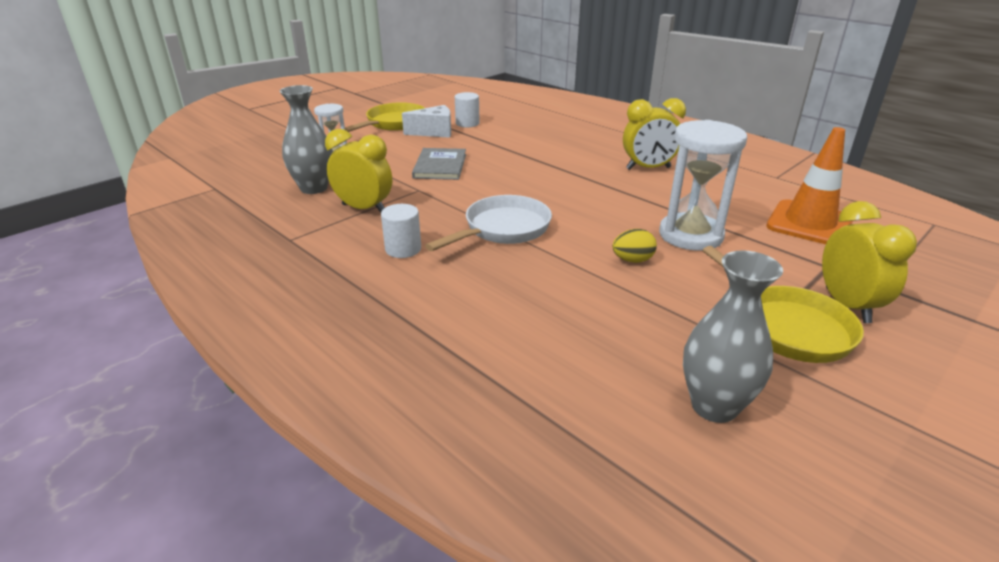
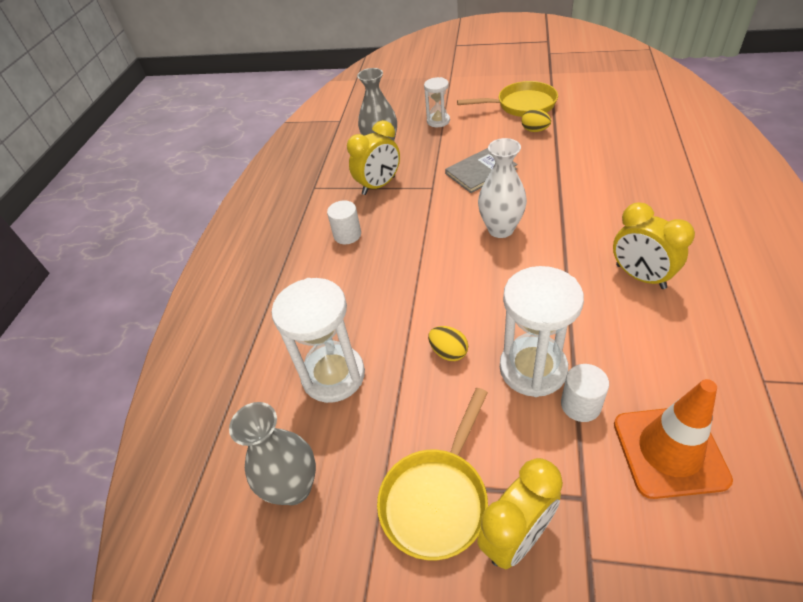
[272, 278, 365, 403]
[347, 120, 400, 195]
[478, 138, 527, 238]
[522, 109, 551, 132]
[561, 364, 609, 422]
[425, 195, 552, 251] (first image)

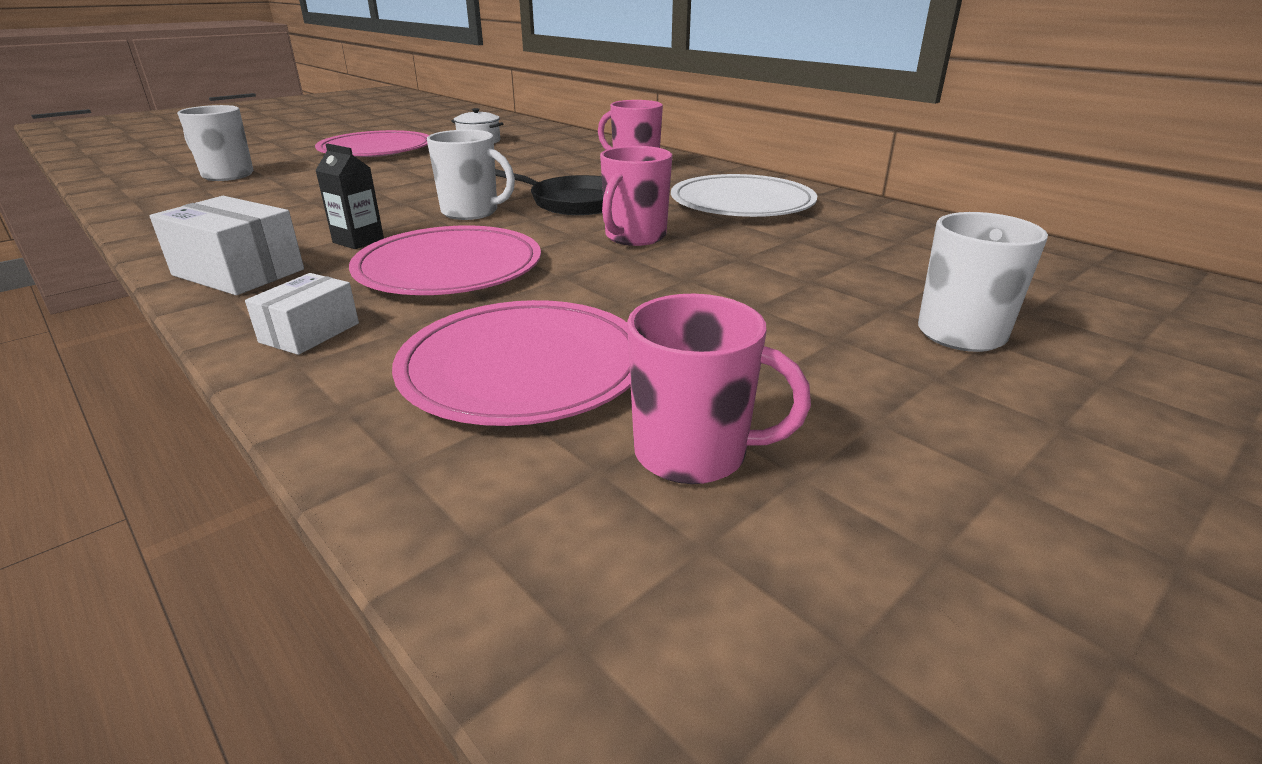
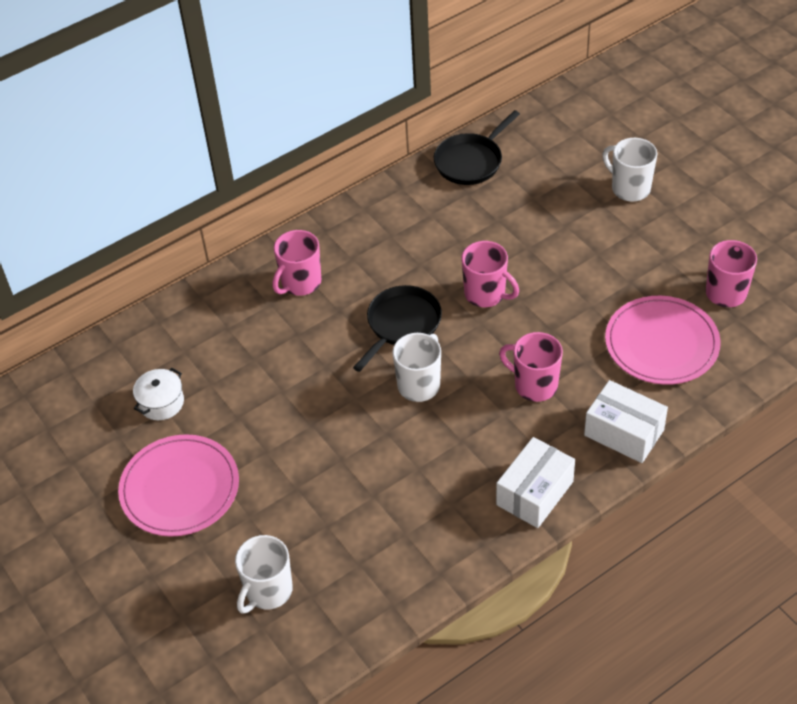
[433, 110, 520, 185]
[499, 332, 563, 402]
[584, 380, 668, 463]
[315, 143, 384, 249] (first image)
[671, 174, 817, 217] (first image)

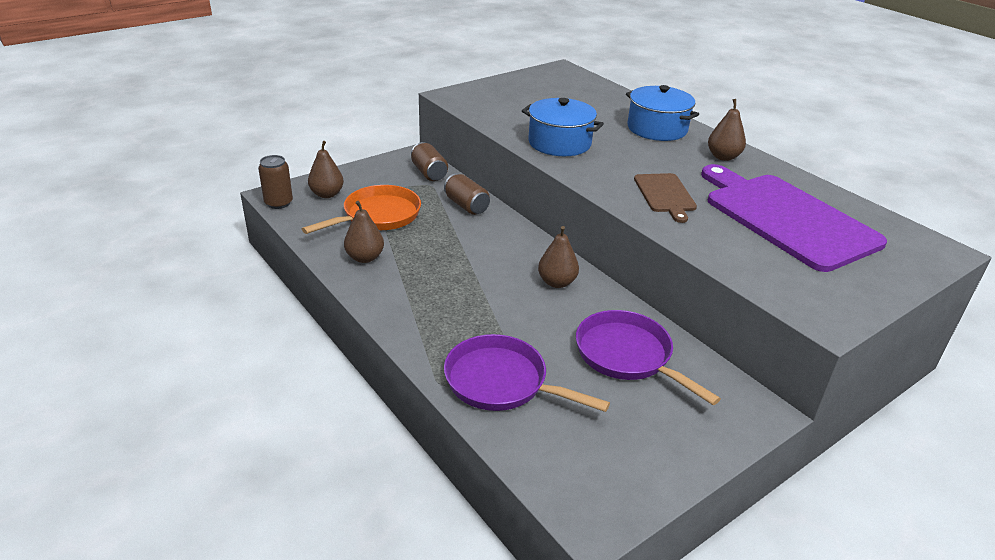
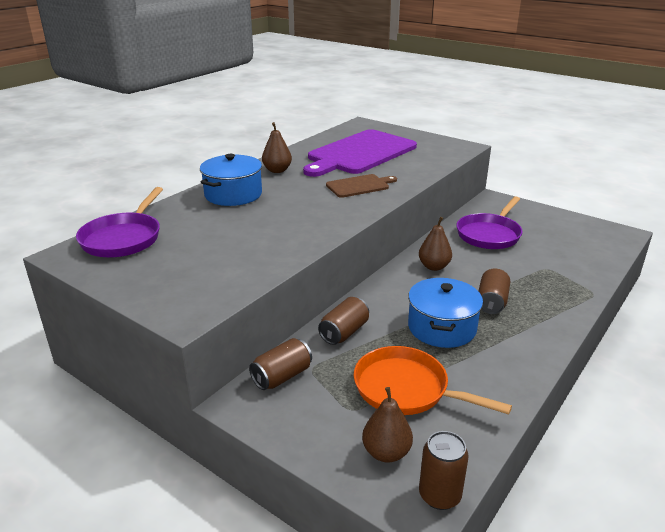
[76, 187, 163, 258]
[408, 278, 483, 348]
[478, 269, 510, 314]
[344, 201, 384, 263] (first image)

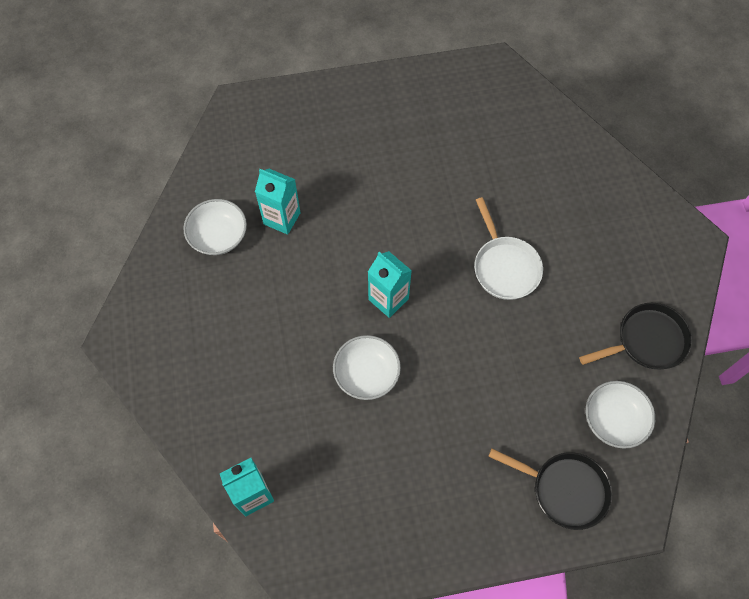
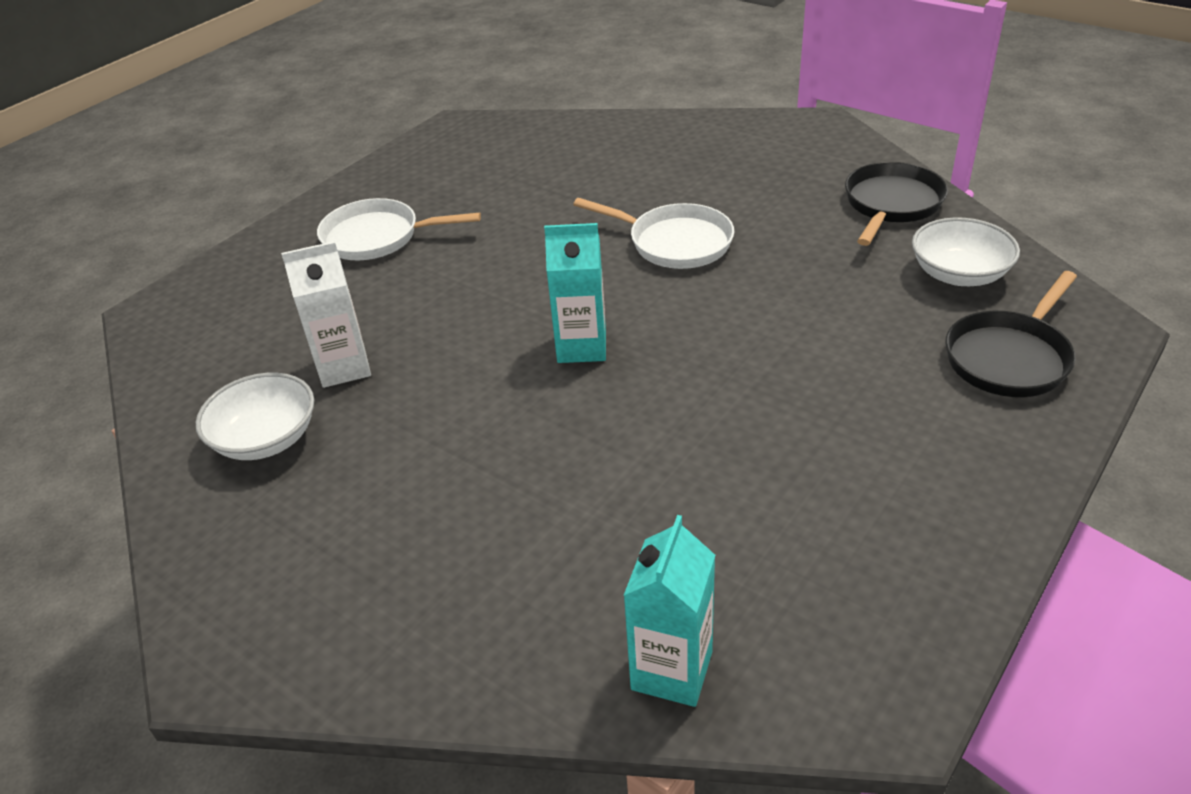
[281, 241, 371, 388]
[317, 198, 481, 260]
[945, 271, 1077, 397]
[333, 335, 401, 400] (first image)

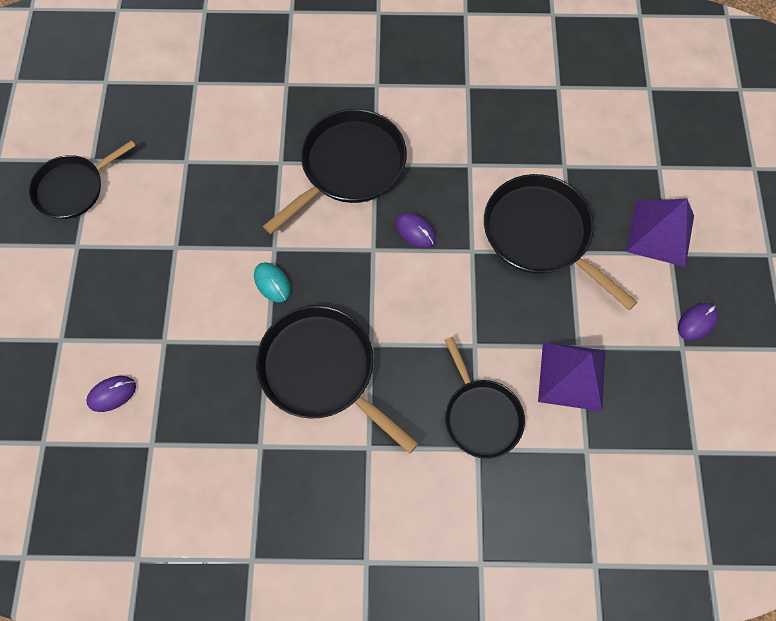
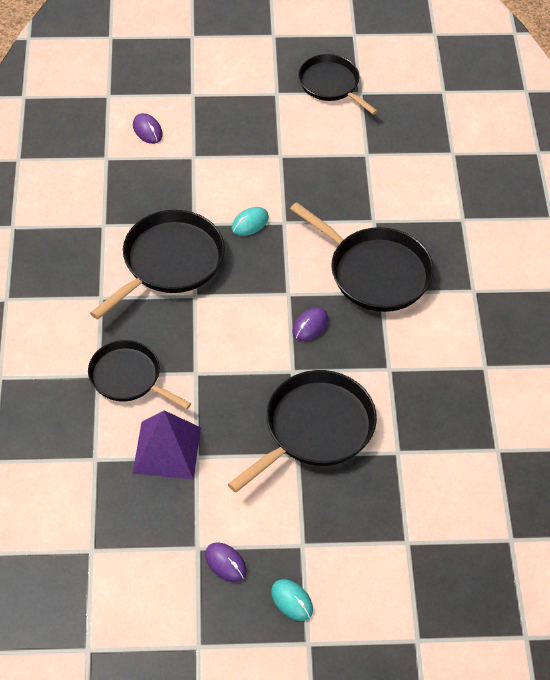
[88, 340, 191, 409]
[271, 579, 313, 621]
[626, 198, 694, 267] (first image)

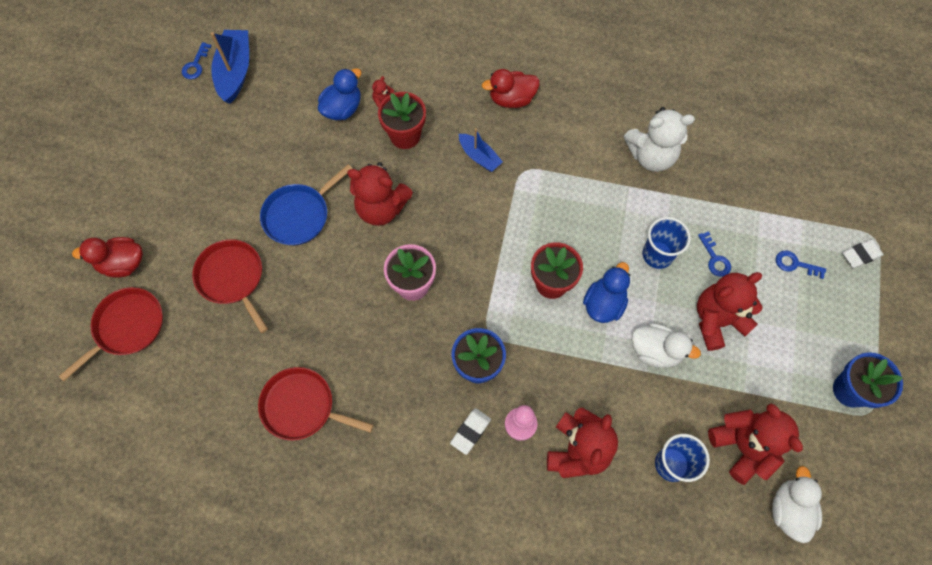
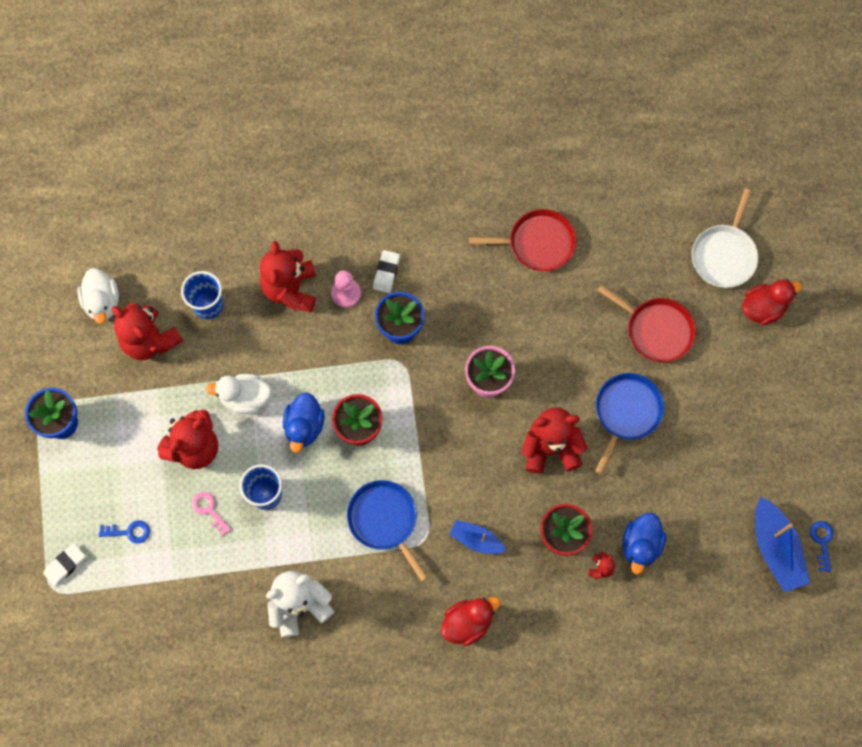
[192, 492, 231, 536]
[347, 480, 428, 582]
[692, 189, 758, 288]

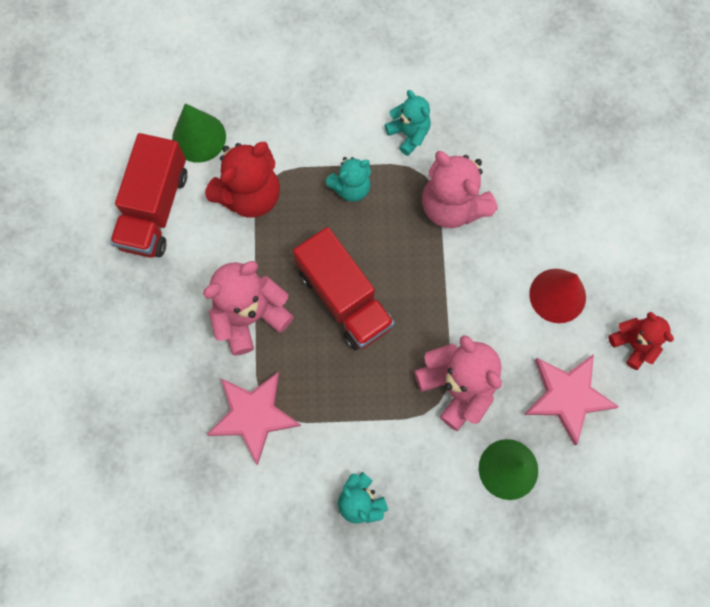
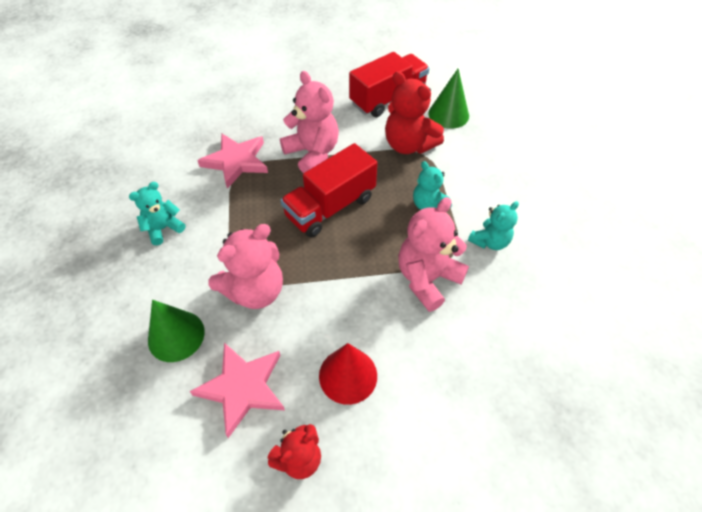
[349, 52, 430, 117]

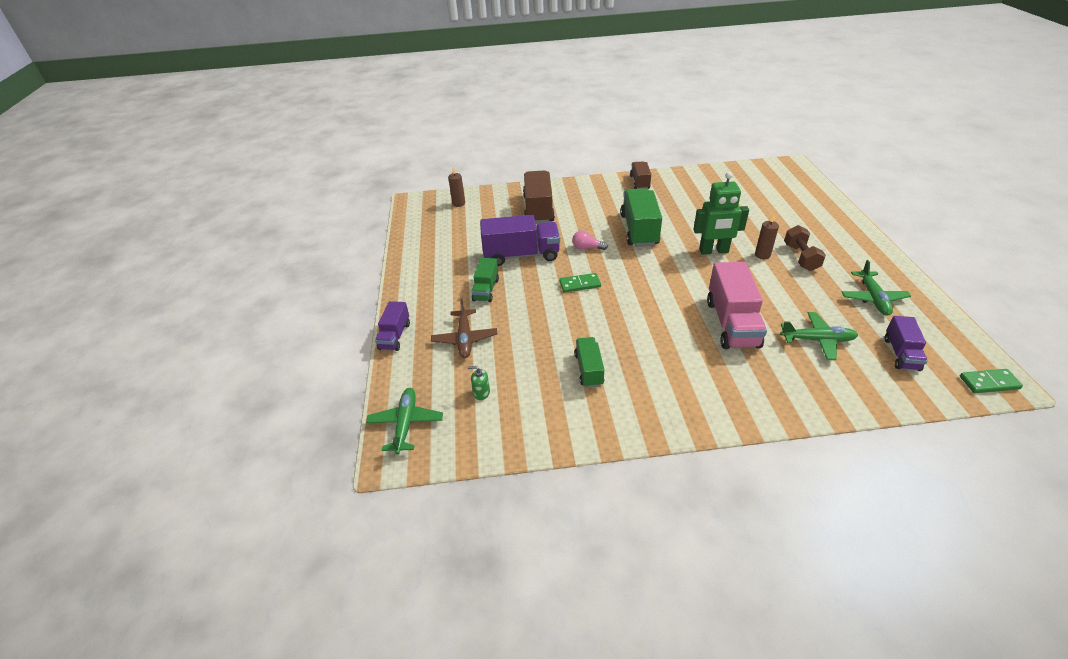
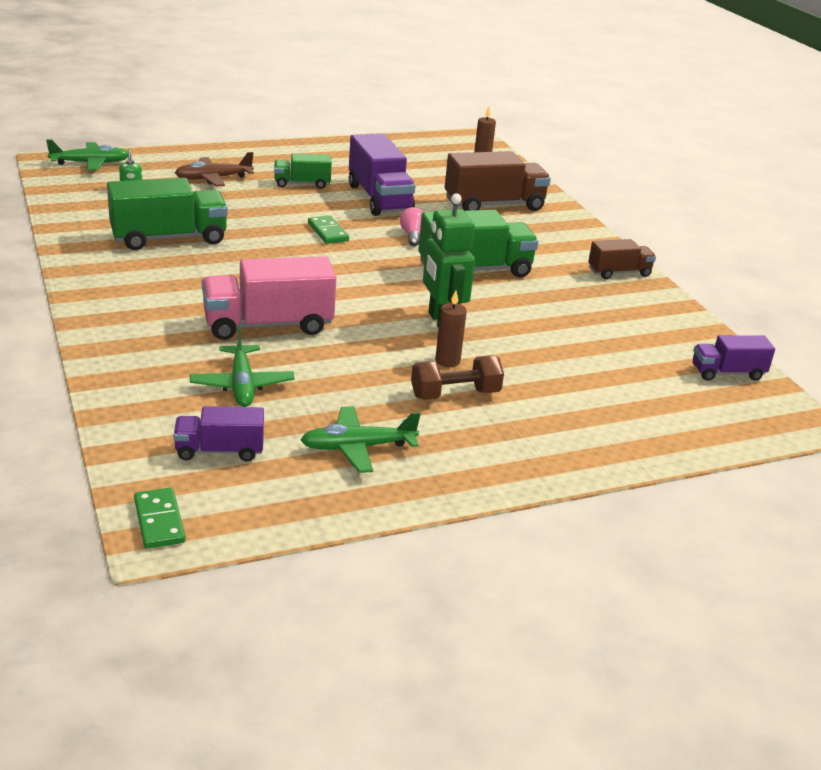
[107, 178, 228, 250]
[693, 335, 775, 381]

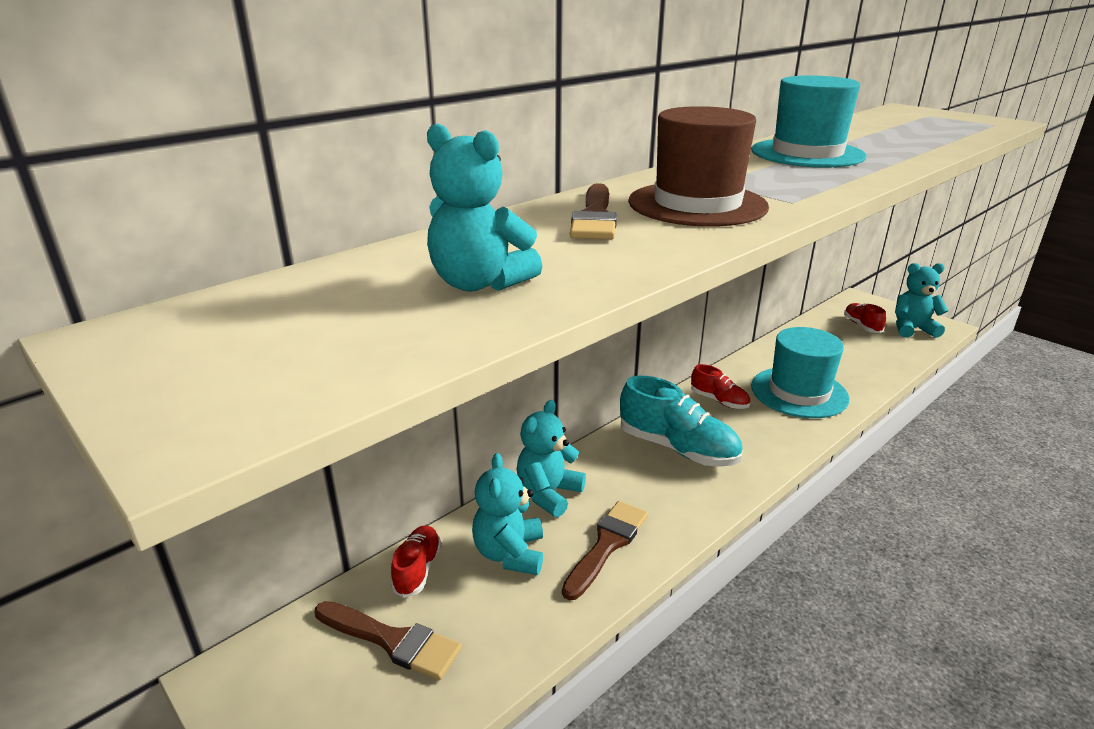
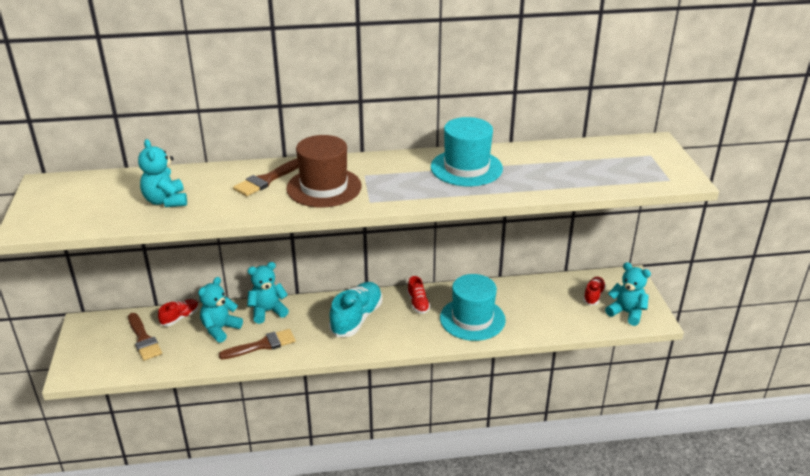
[329, 282, 382, 337]

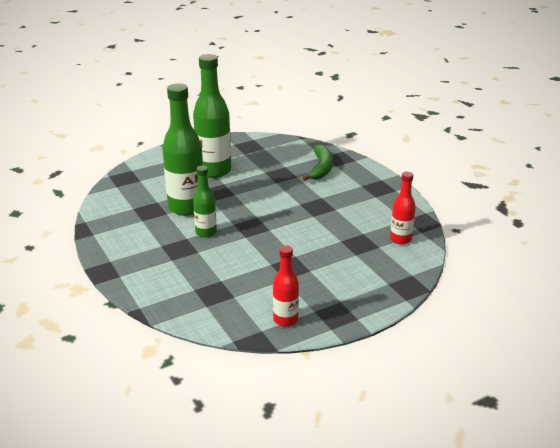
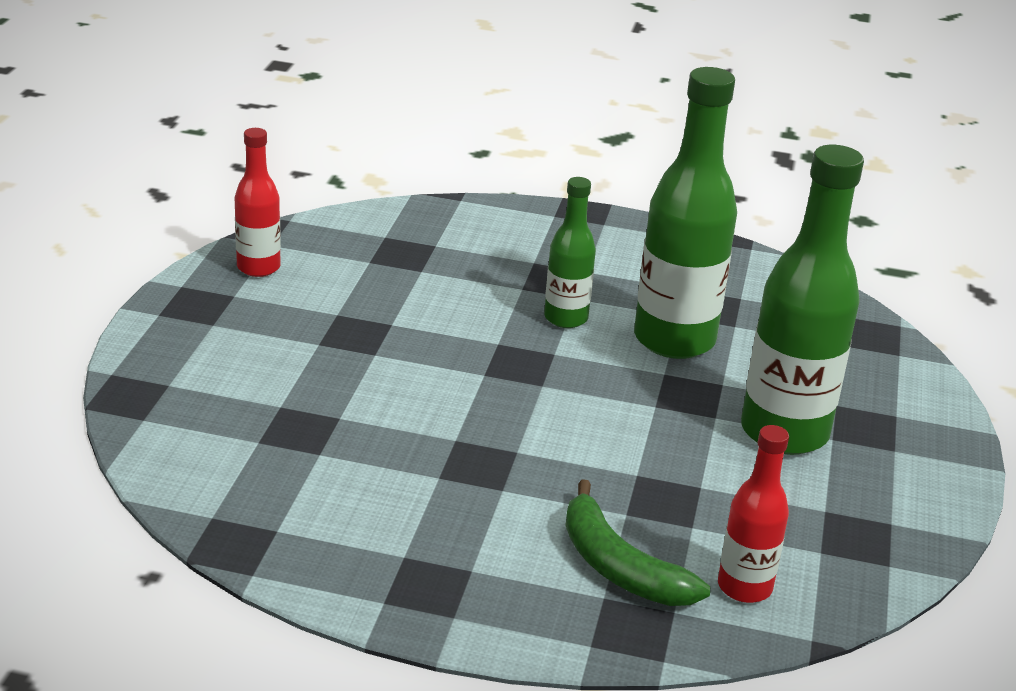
[718, 425, 789, 603]

